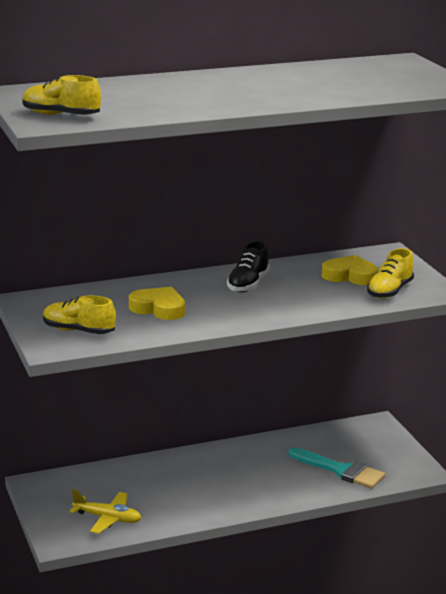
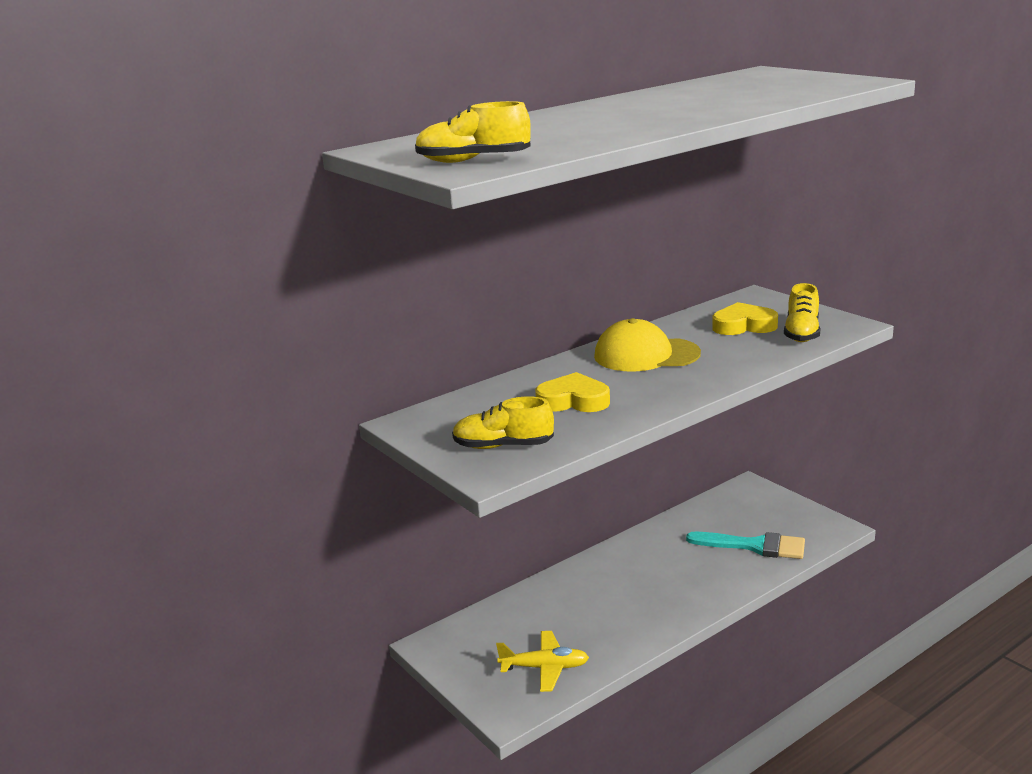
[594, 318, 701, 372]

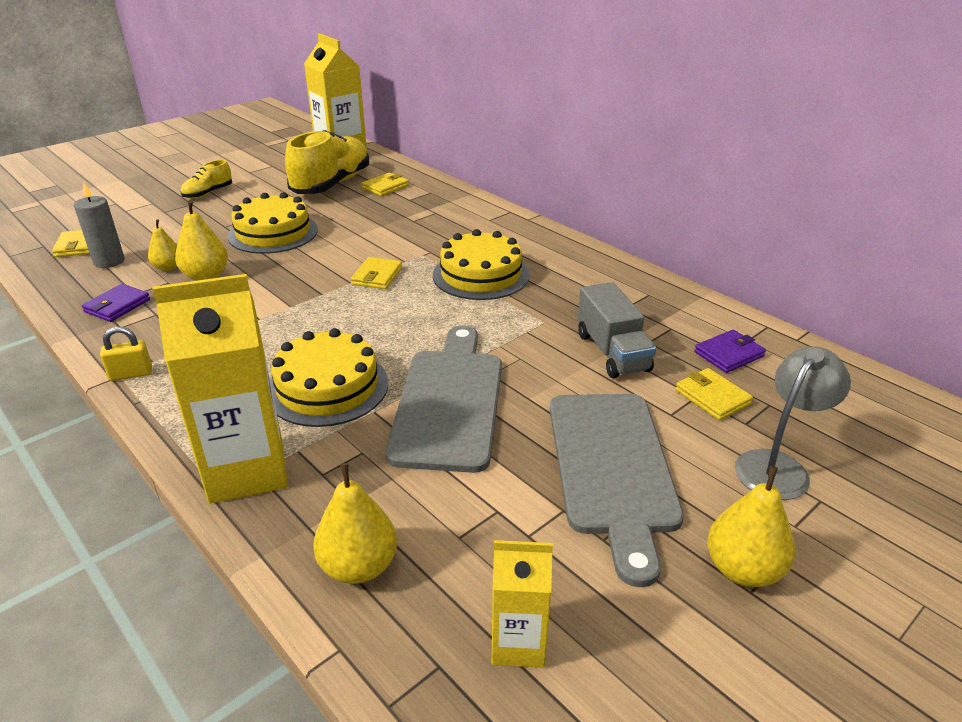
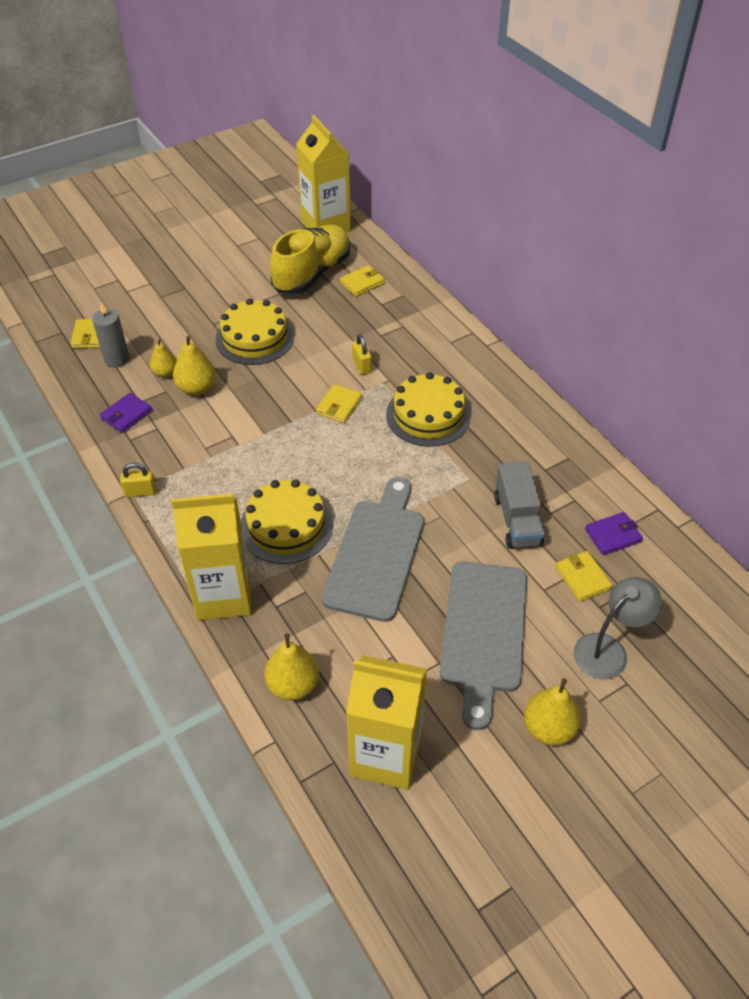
[346, 655, 427, 790]
[352, 334, 372, 375]
[181, 160, 232, 199] (first image)

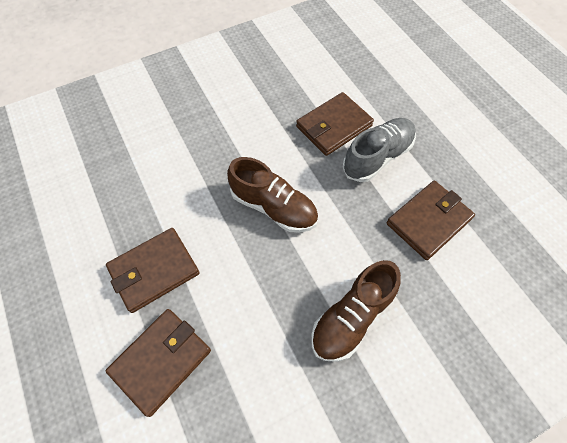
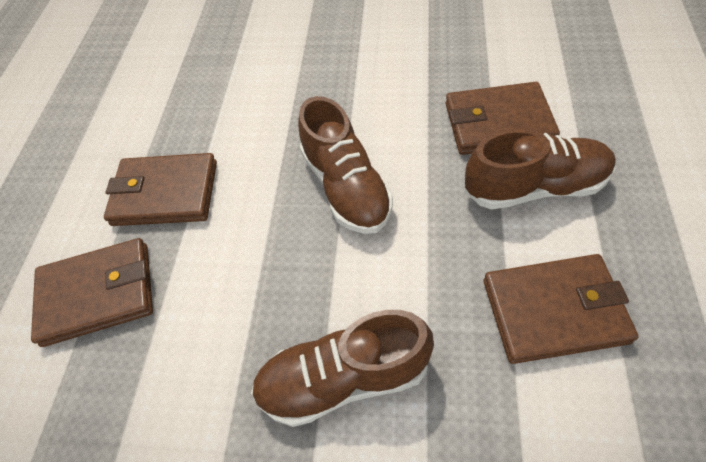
[465, 129, 616, 210]

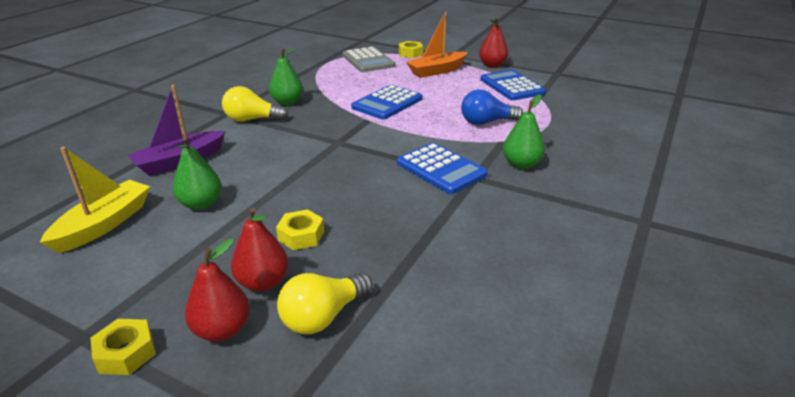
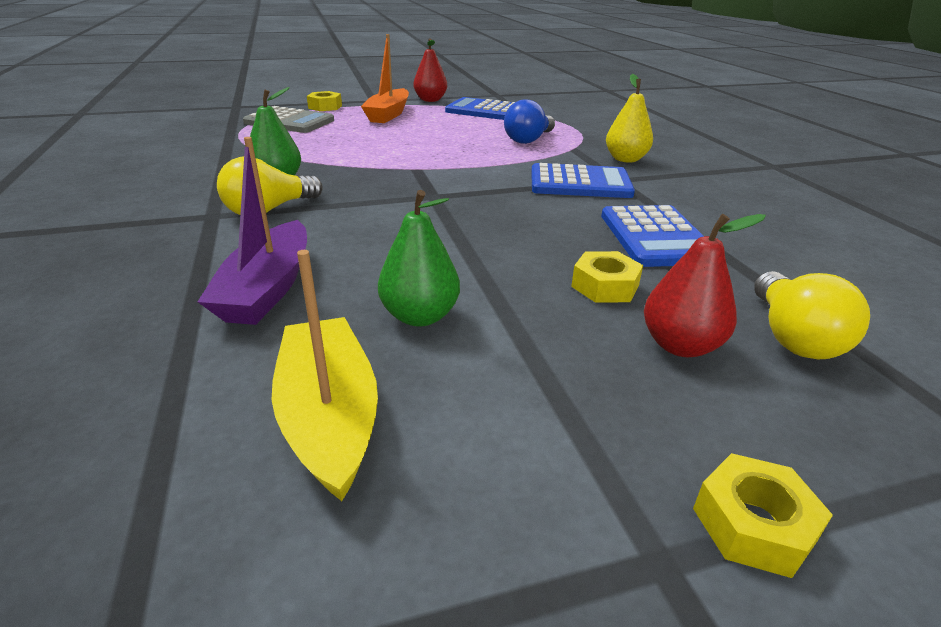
[601, 205, 704, 267]
[606, 74, 653, 162]
[185, 239, 250, 342] (first image)

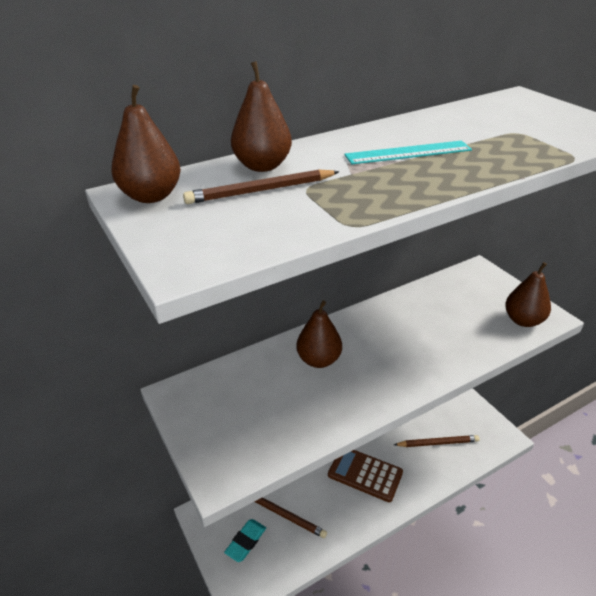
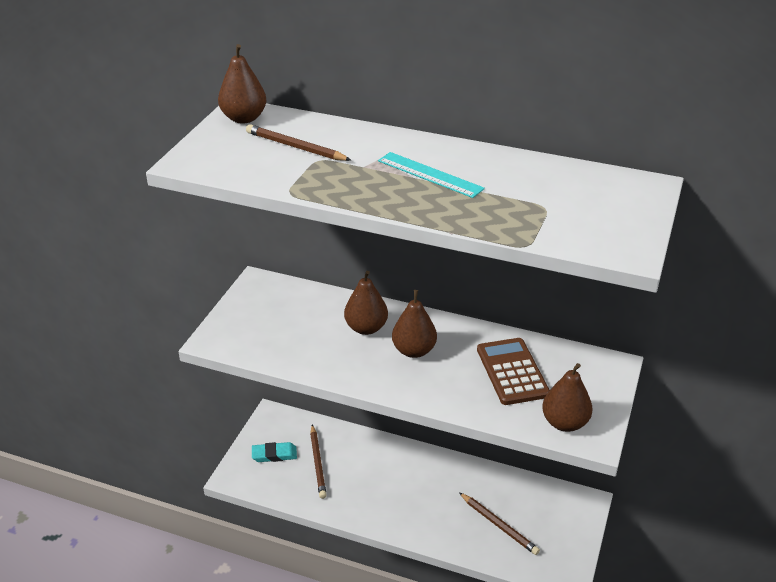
[392, 290, 437, 358]
[477, 338, 550, 405]

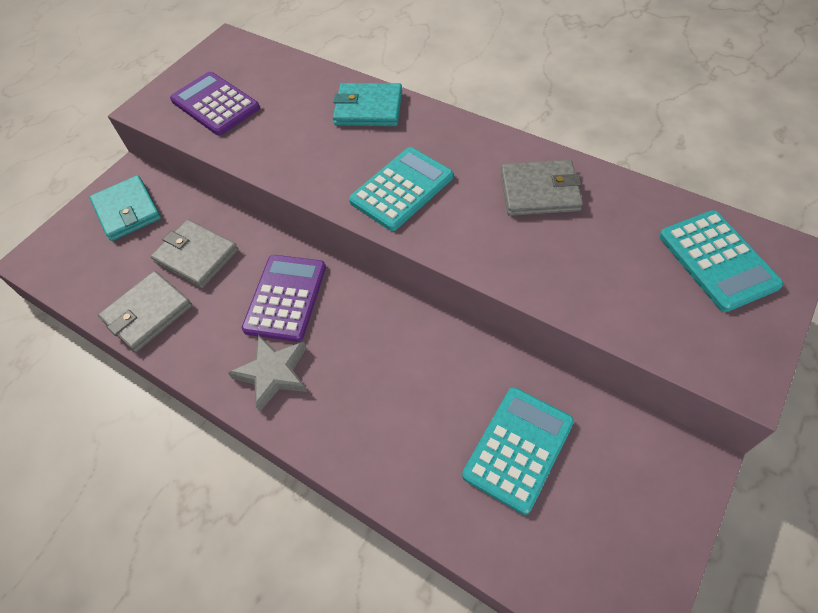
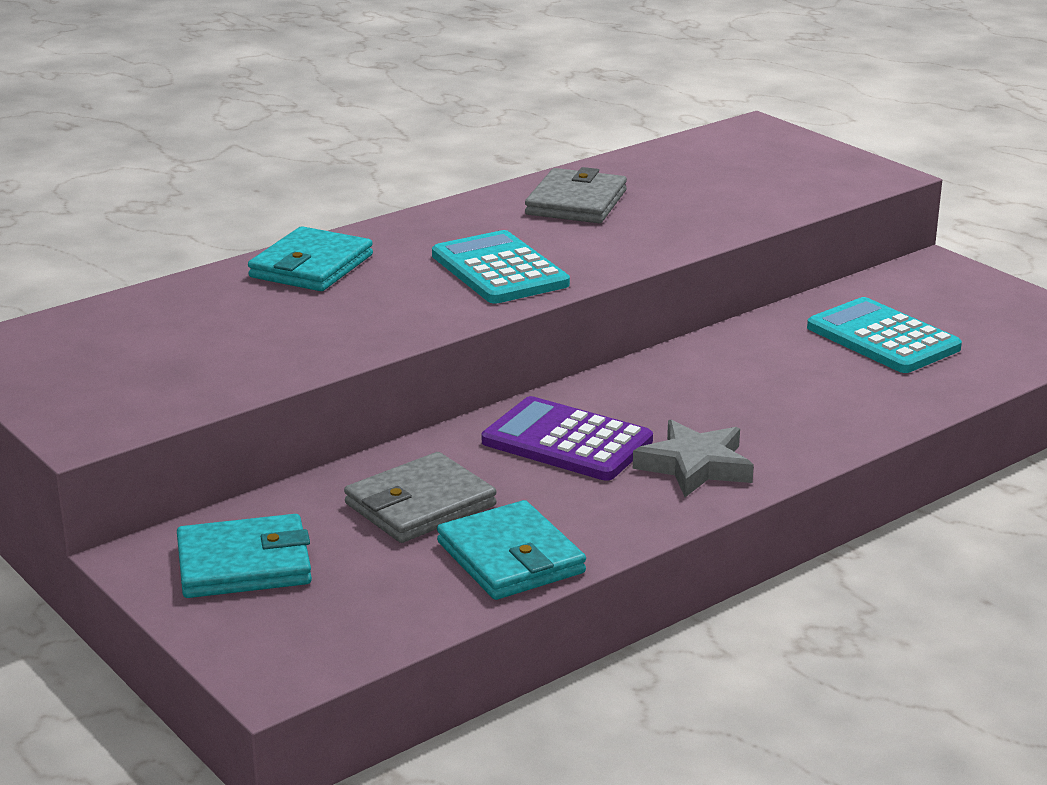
[437, 500, 586, 600]
[170, 72, 260, 136] (first image)
[659, 210, 784, 312] (first image)

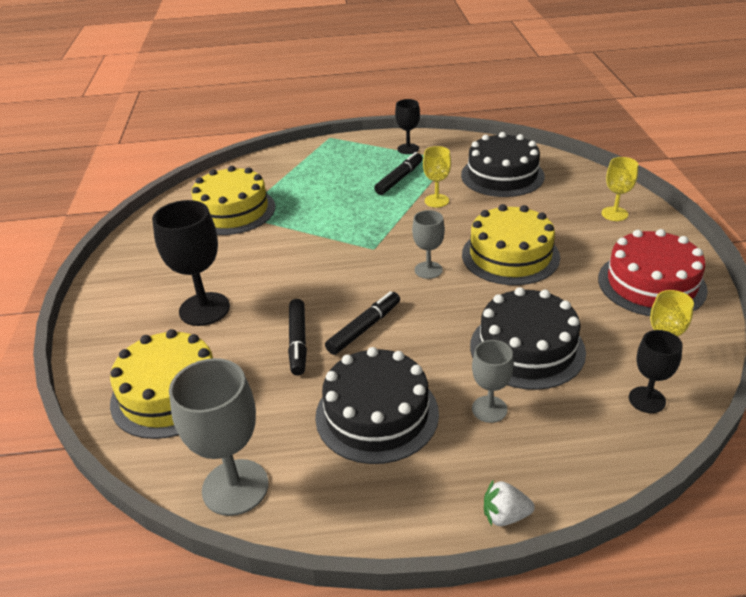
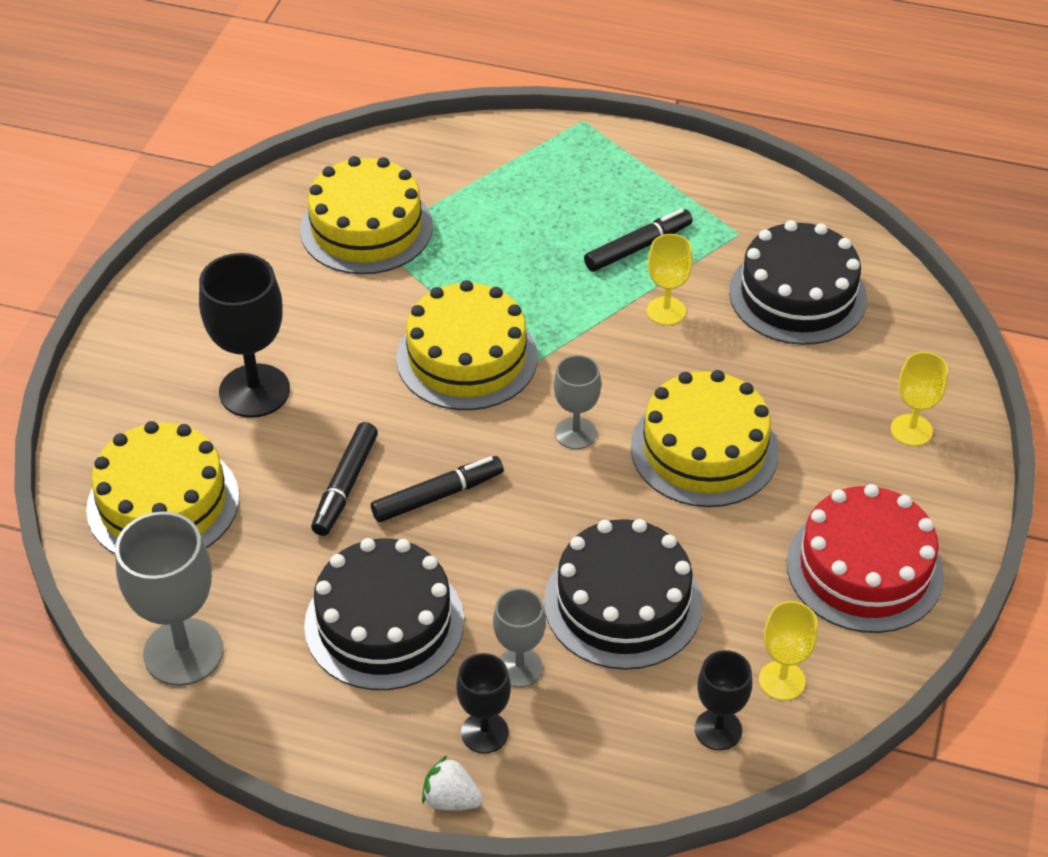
[396, 280, 538, 410]
[456, 653, 511, 753]

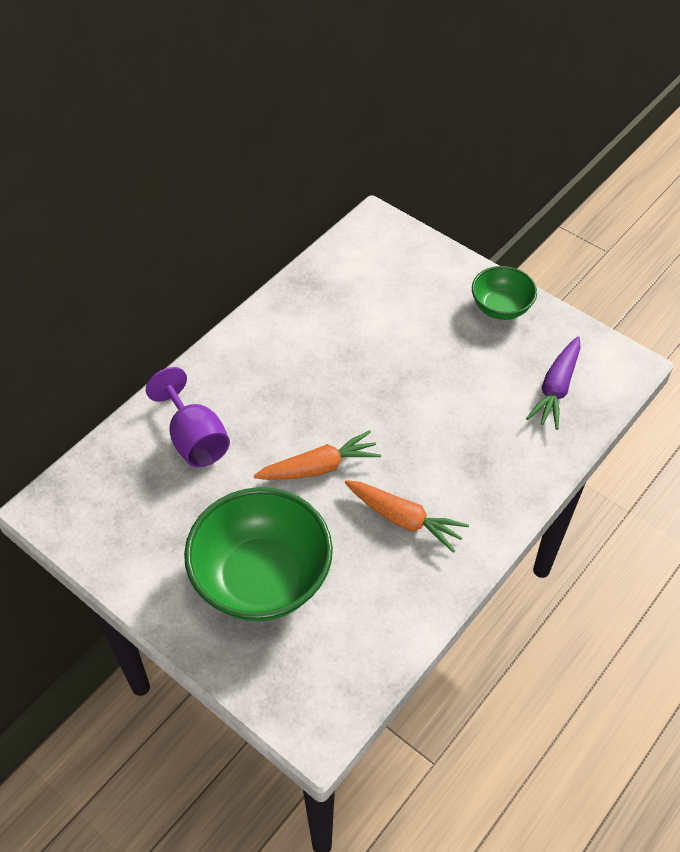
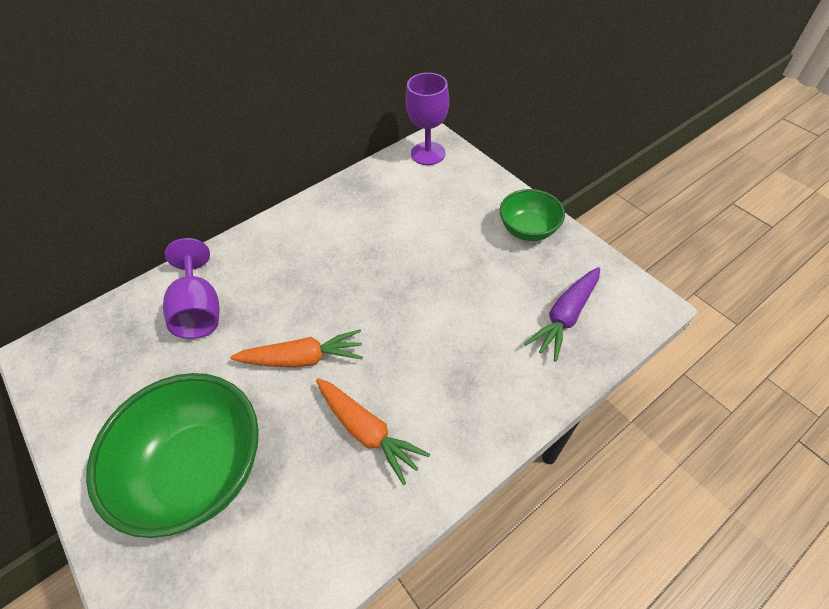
[406, 73, 449, 165]

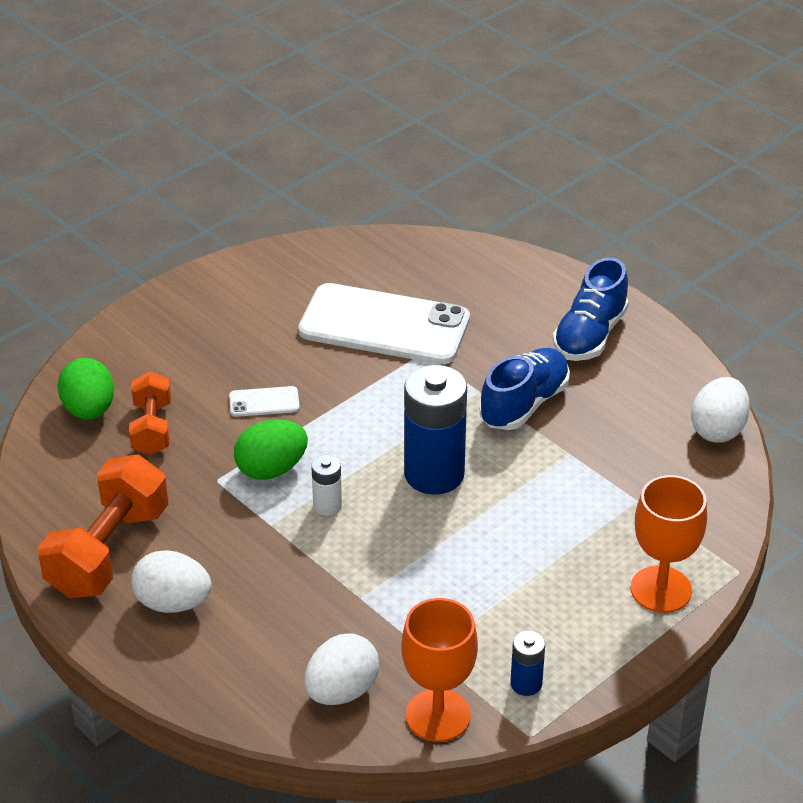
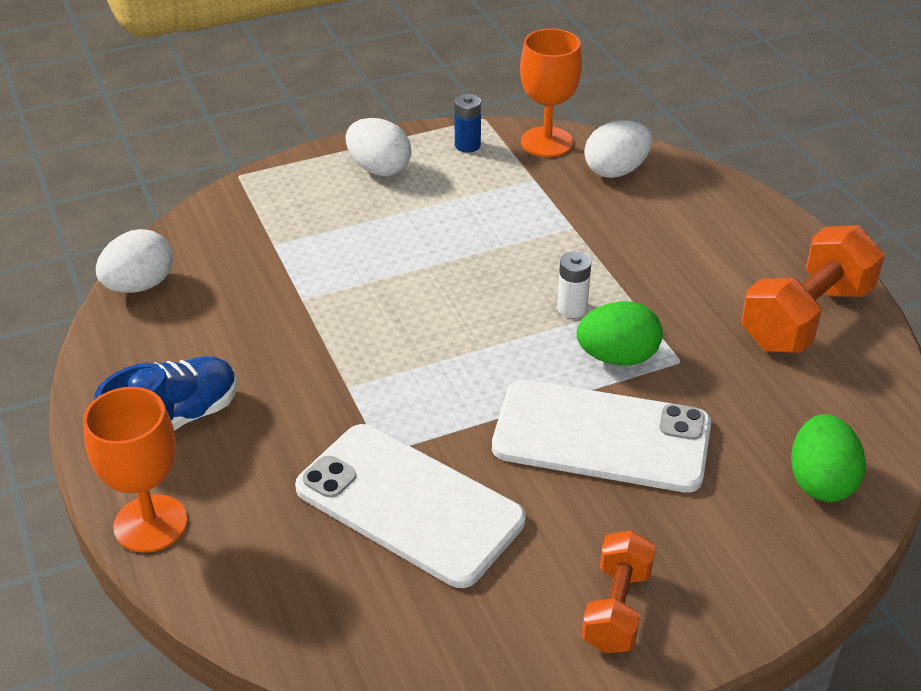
[83, 387, 188, 553]
[345, 118, 412, 176]
[492, 379, 711, 493]
[582, 530, 656, 653]
[404, 365, 467, 495] (first image)
[480, 348, 570, 430] (first image)

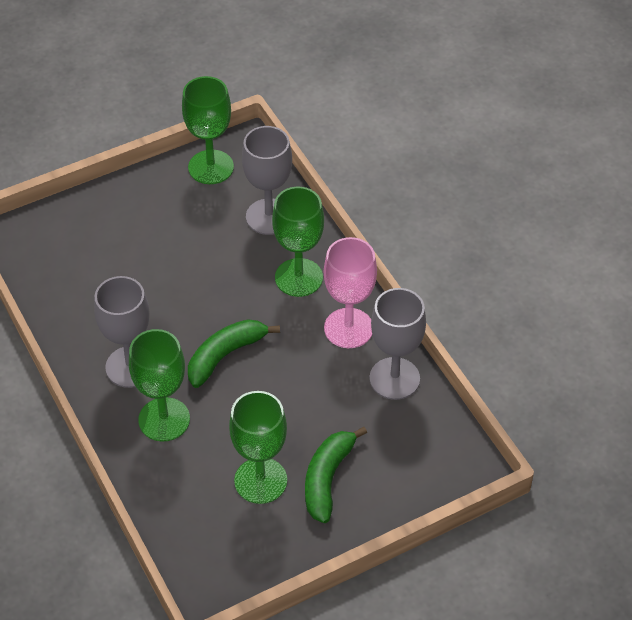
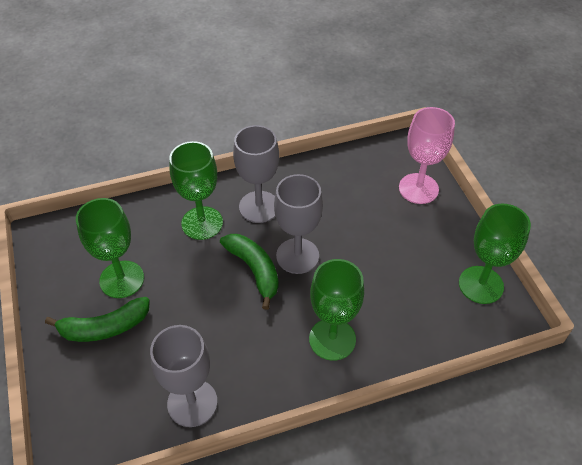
[45, 297, 150, 342]
[274, 174, 323, 274]
[399, 107, 455, 204]

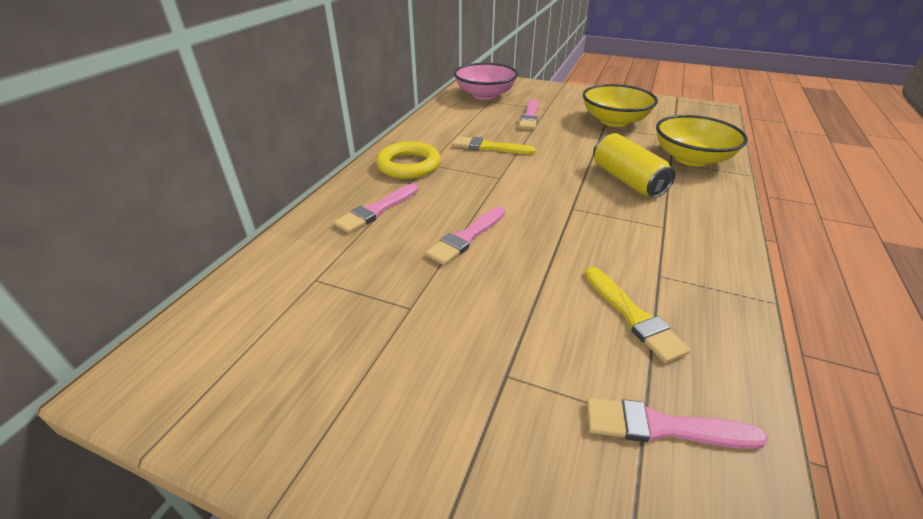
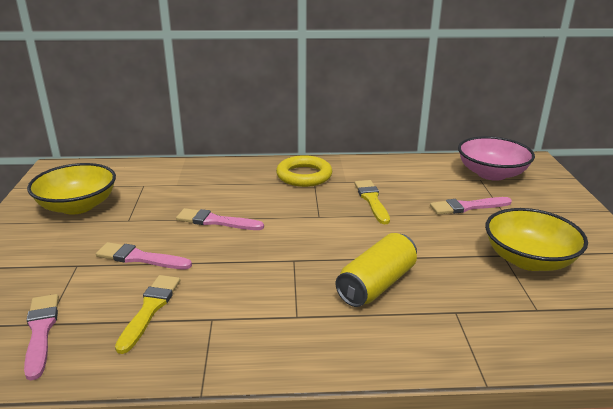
[27, 163, 116, 215]
[96, 242, 192, 269]
[115, 275, 180, 354]

